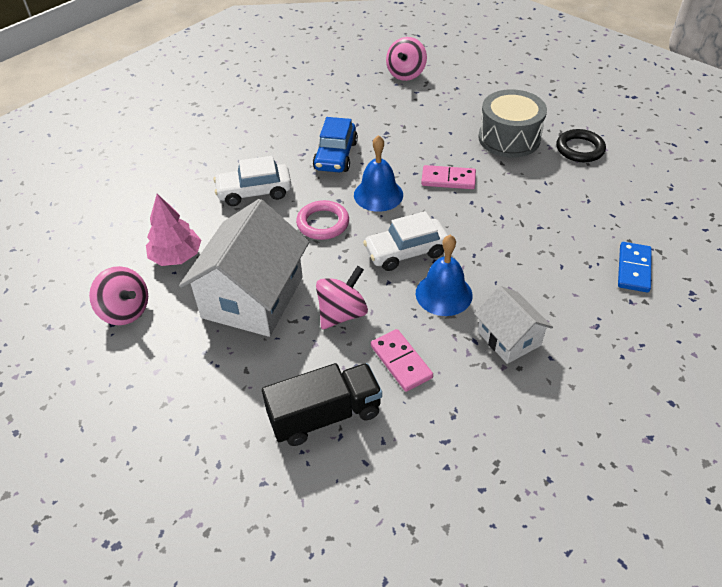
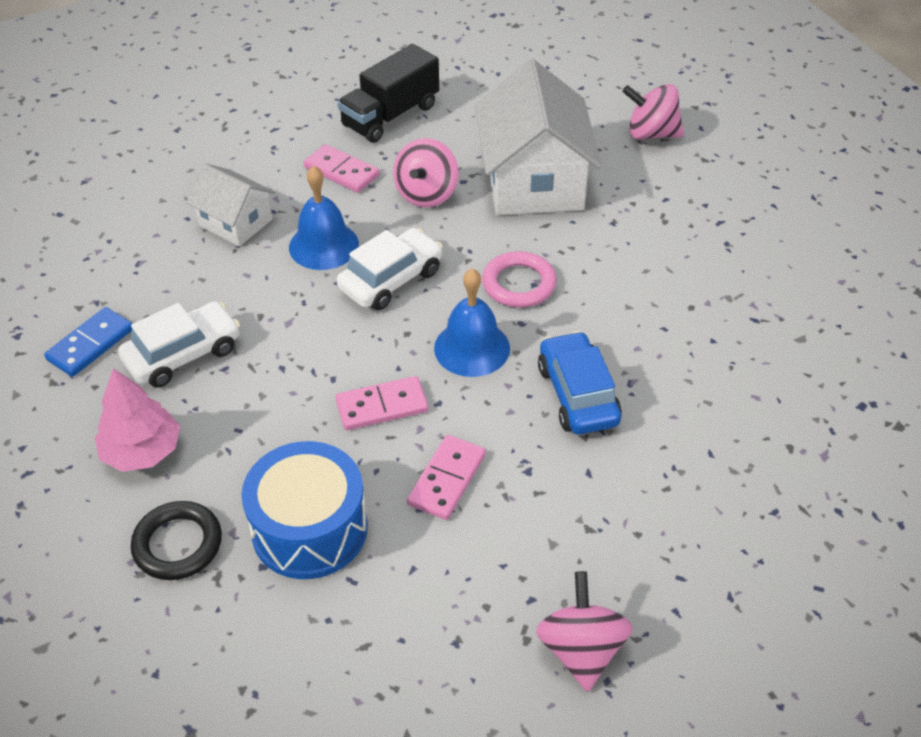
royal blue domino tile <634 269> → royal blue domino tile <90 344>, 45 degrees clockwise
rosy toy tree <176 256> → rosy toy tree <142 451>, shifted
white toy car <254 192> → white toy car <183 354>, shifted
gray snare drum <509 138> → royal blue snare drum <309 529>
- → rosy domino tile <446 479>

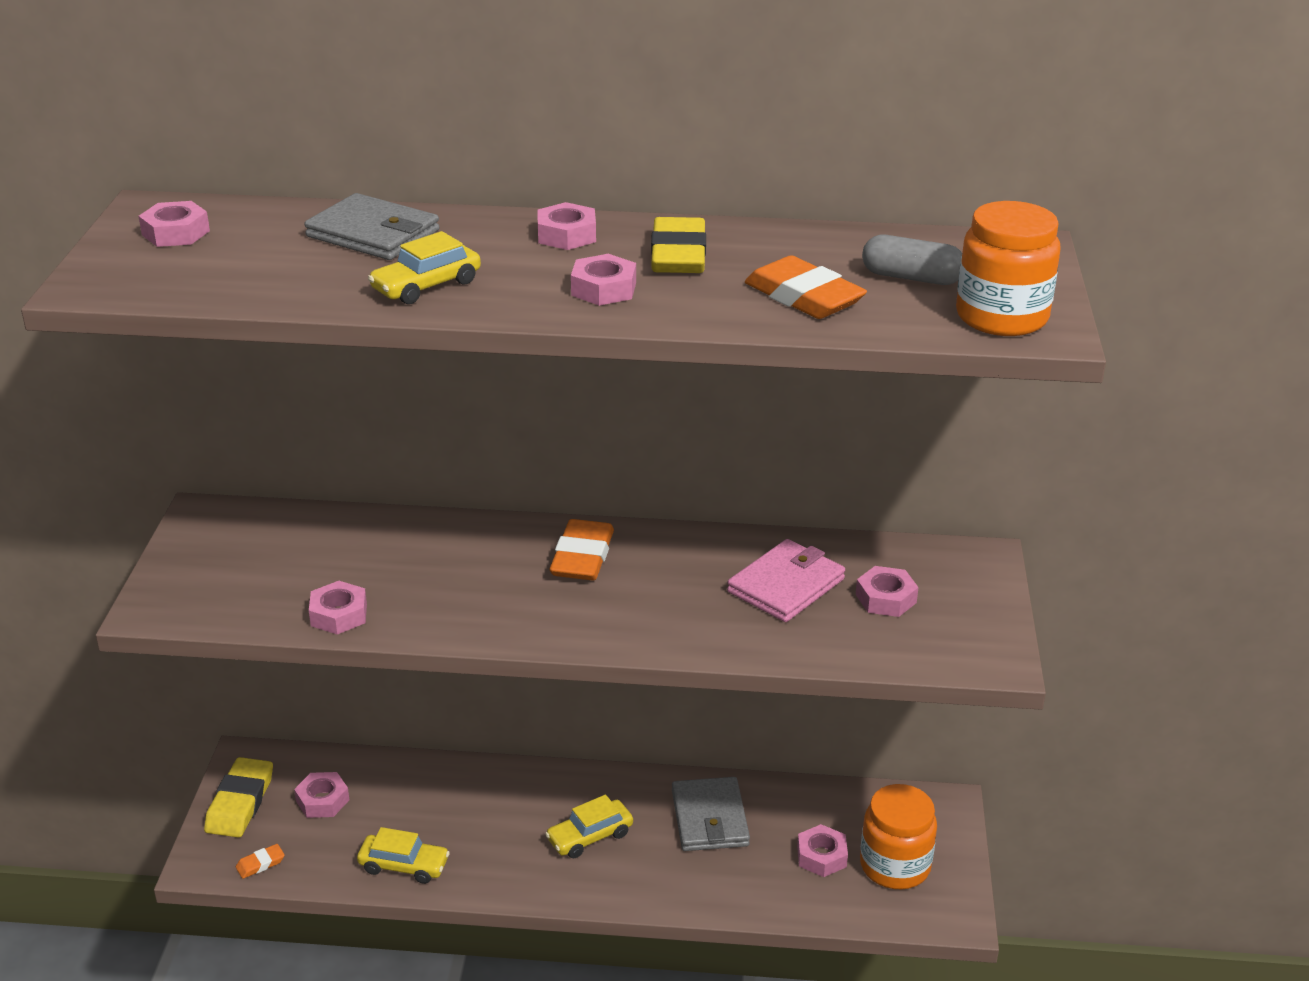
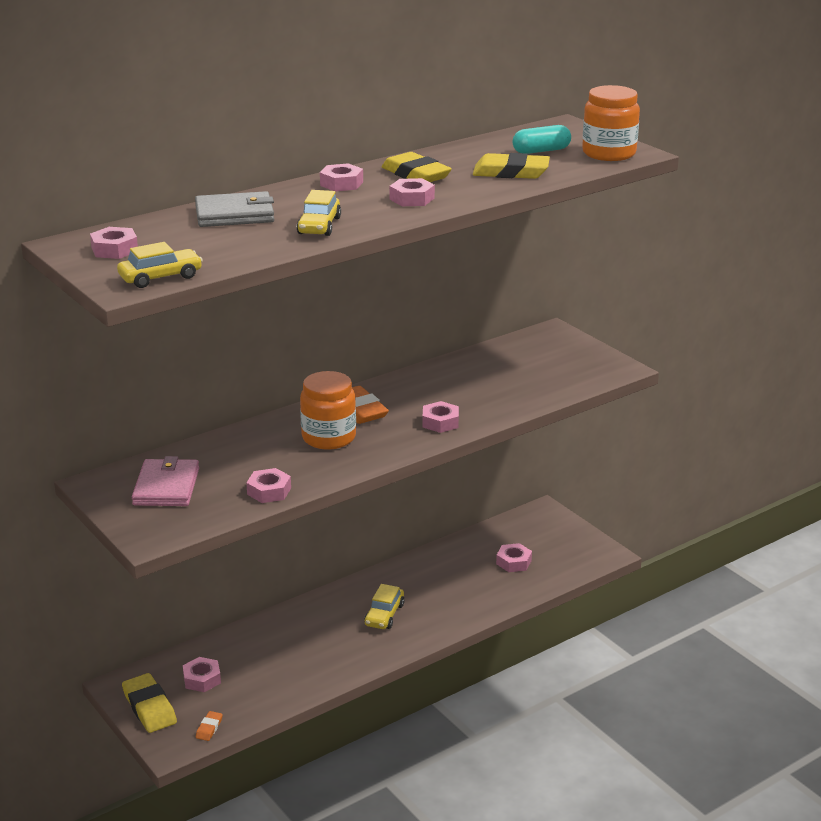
yellow toy car <404 866> → yellow toy car <160 277>, shifted
rosy billfold <786 585> → rosy billfold <166 487>, shifted
orange-coloured jar <895 866> → orange-coloured jar <329 437>, shifted
rosy hexagon nut <886 598> → rosy hexagon nut <440 422>, shifted
orange-coloured eraser <804 297> → yellow eraser <511 172>
gray capsule <911 278> → turquoise capsule <541 151>
gray billfold <710 818> → -

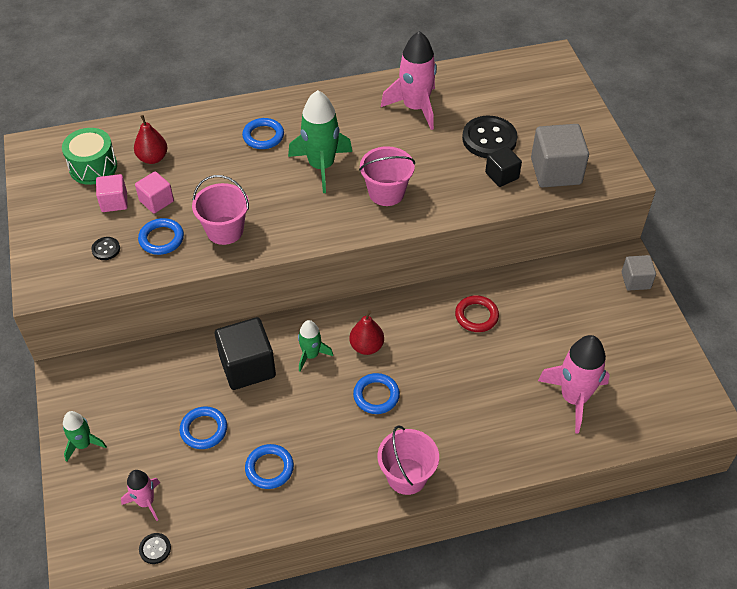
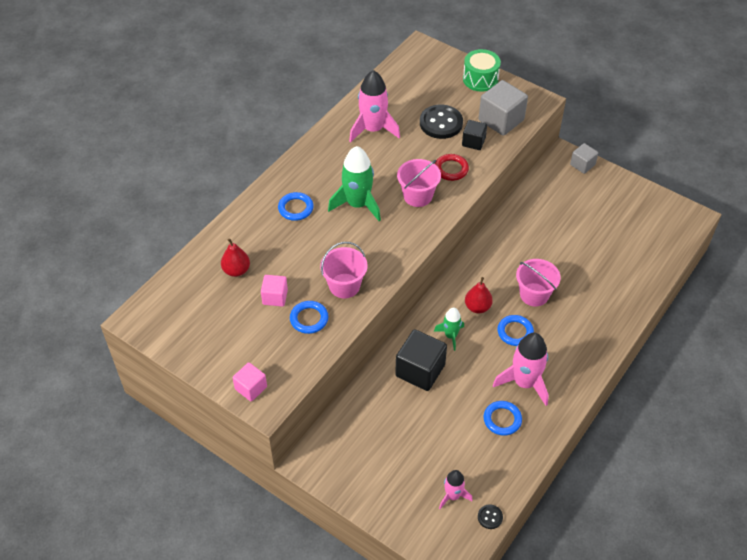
rosy solid cube <114 202> → rosy solid cube <251 388>, shifted
red torus <476 316> → red torus <451 169>, shifted
leaf-green snare drum <93 167> → leaf-green snare drum <480 79>, shifted
rosy toy rocket <573 398> → rosy toy rocket <524 383>, shifted
rosy pail <407 476> → rosy pail <534 294>, shifted
leaf-green toy rocket <83 444> → -
black button <106 249> → -
royal blue torus <204 430> → -

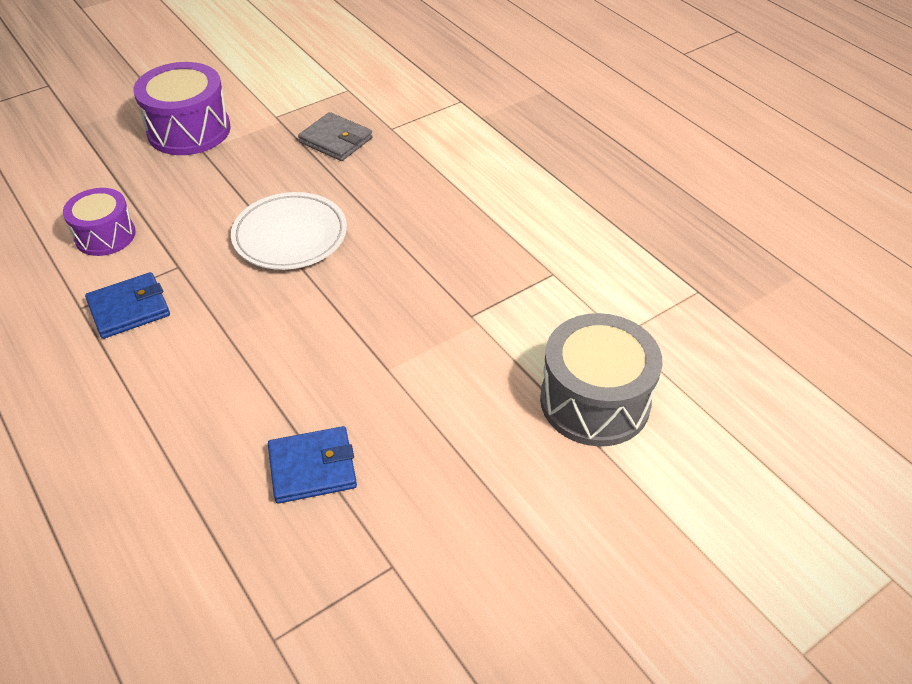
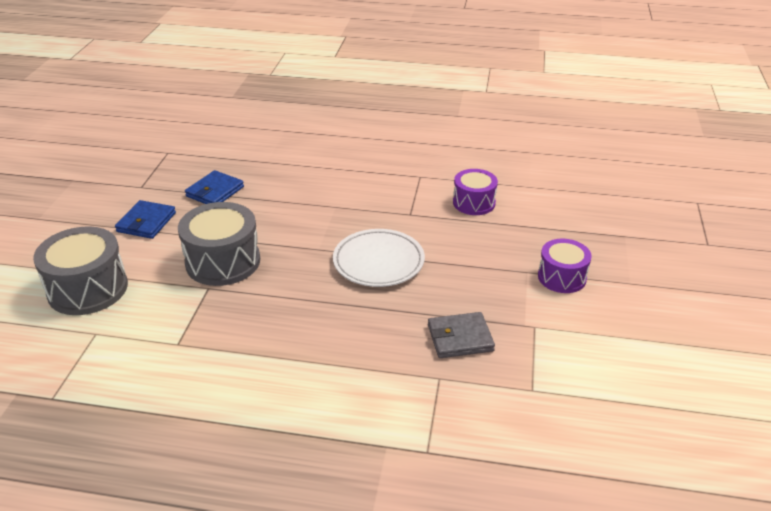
royal blue billfold <129 309> → royal blue billfold <146 222>, shifted
- → gray snare drum <223 261>
purple snare drum <189 130> → purple snare drum <562 277>, x0.63

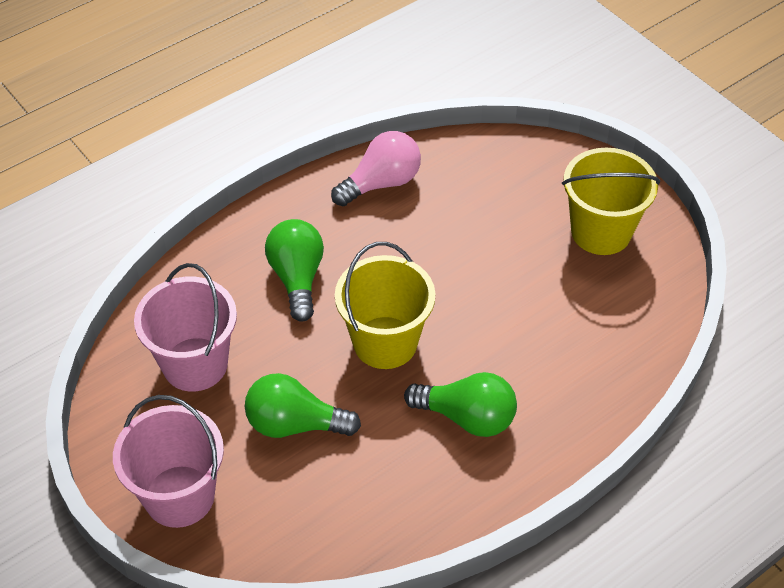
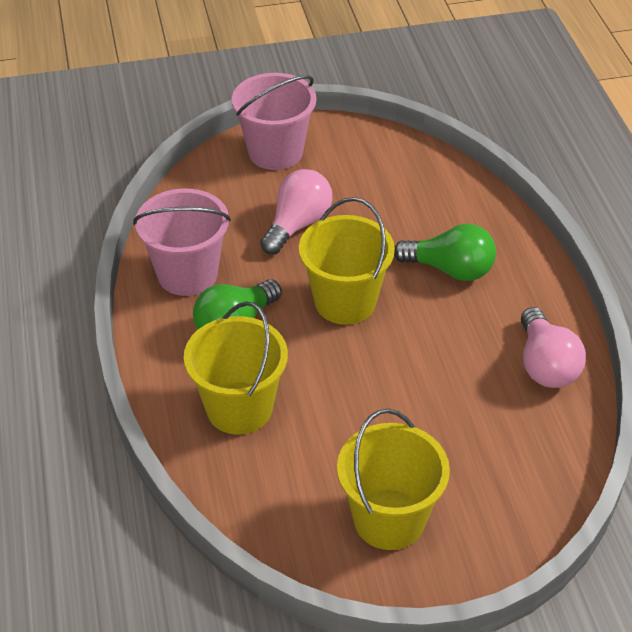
rosy pail <195 364> → rosy pail <187 274>, shifted
- → yellow pail <239 408>
leaf-green lightbulb <295 424> → rosy lightbulb <297 225>

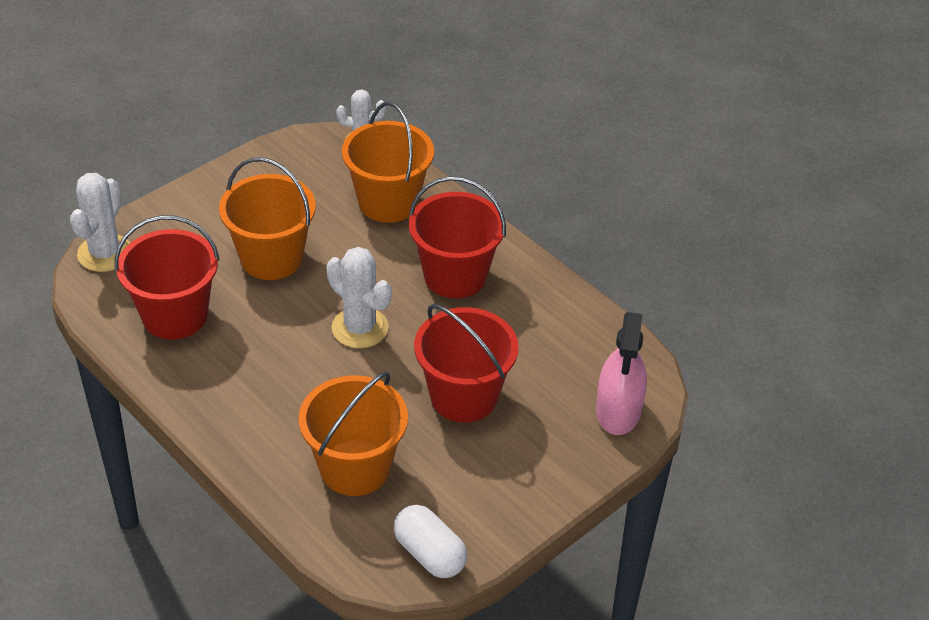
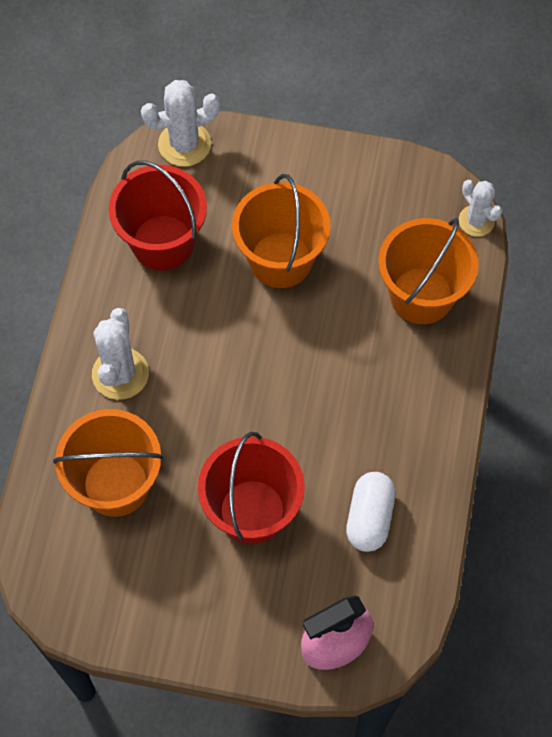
white cactus <360 328> → white cactus <120 374>, shifted
white capsule <429 554> → white capsule <369 517>, shifted
red pail <455 276> → -

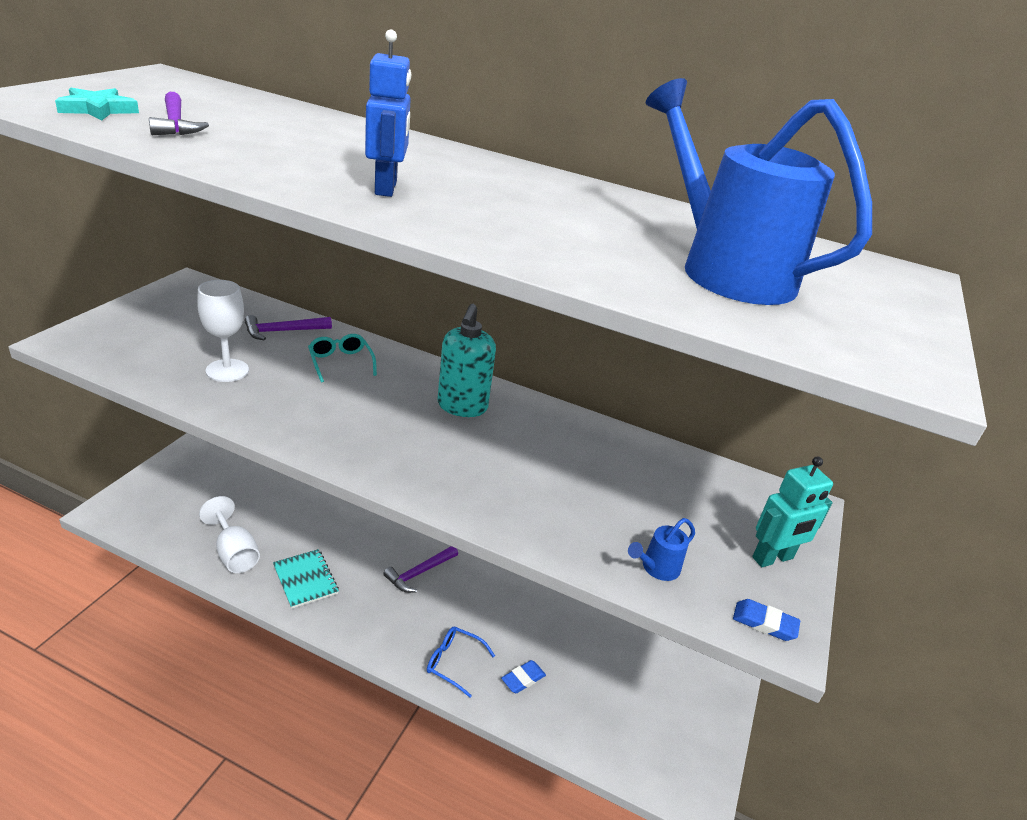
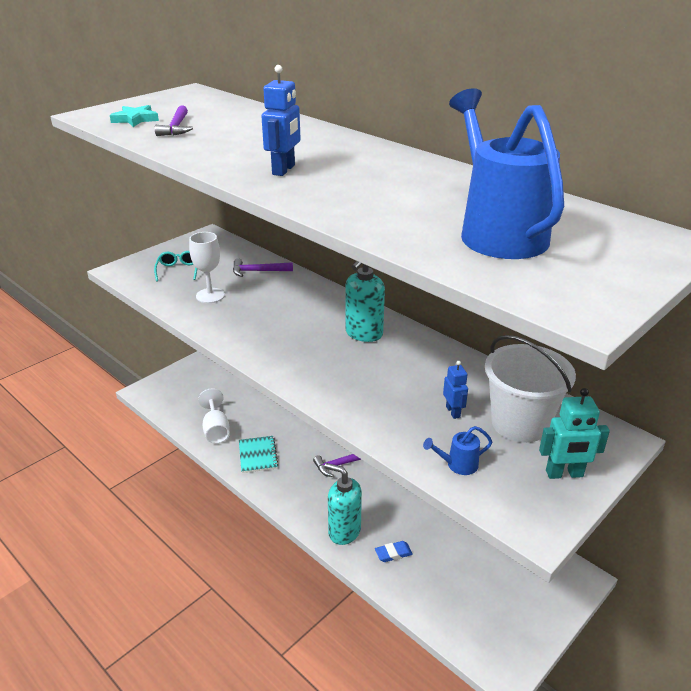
turquoise eyeglasses <340 362> → turquoise eyeglasses <178 270>, shifted
royal blue eyeglasses <453 662> → turquoise soap dispenser <344 531>
- → royal blue toy robot <453 412>
- → white pail <519 423>
royal blue eraser <764 623> → -

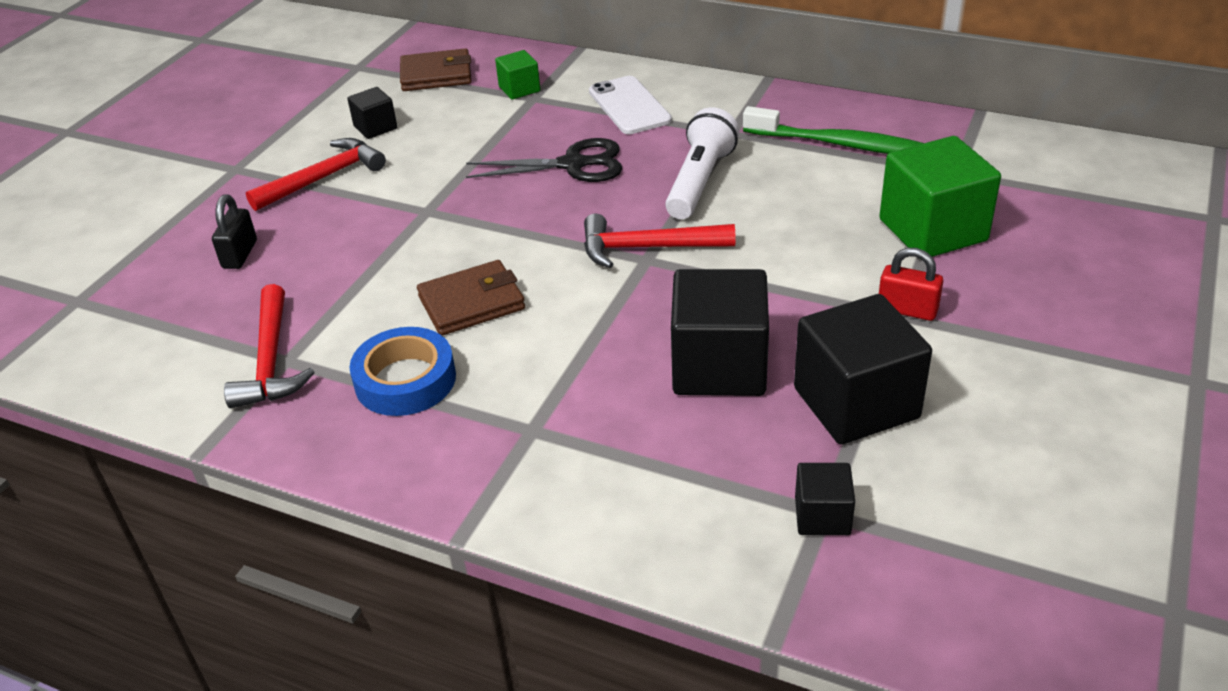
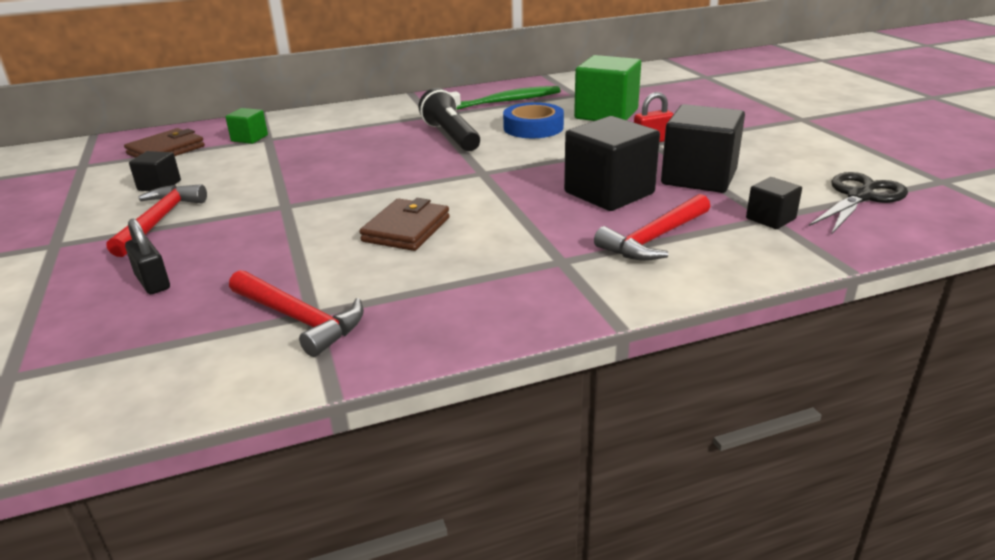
white torch <699 181> → black torch <451 136>
royal blue tape <405 380> → royal blue tape <533 127>, shifted
red carpenter's hammer <647 248> → red carpenter's hammer <654 239>, shifted
black scissors <573 164> → black scissors <860 197>, shifted
white mobile phone <629 106> → -

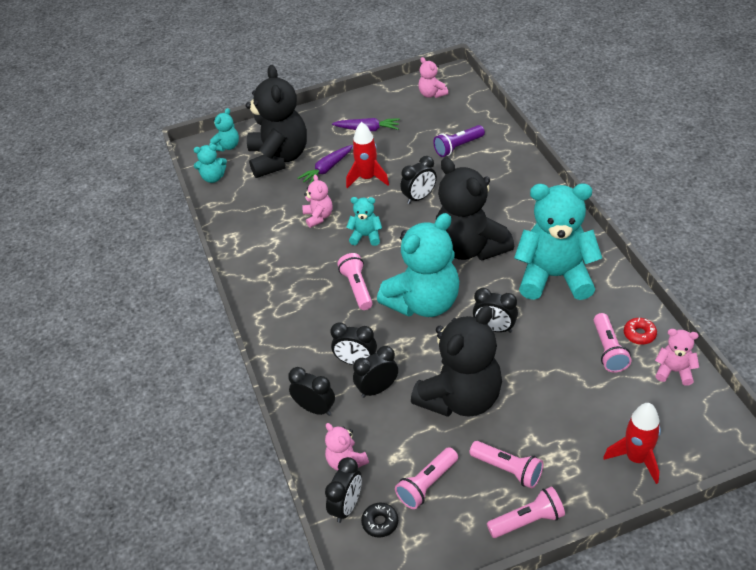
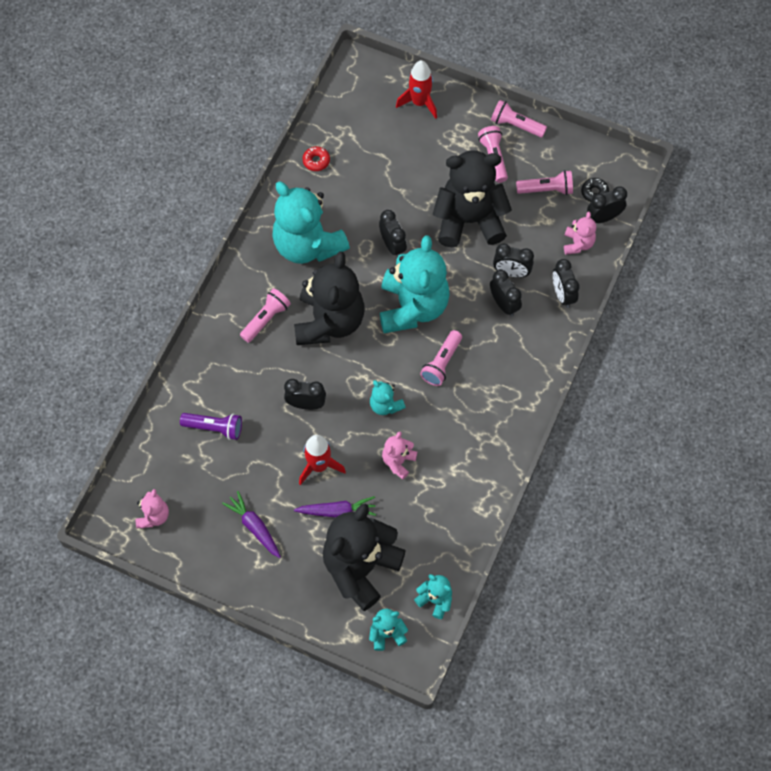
rosy torch <608 350> → rosy torch <266 319>, shifted
turquoise teddy bear <424 303> → turquoise teddy bear <412 307>, 90 degrees clockwise
rosy teddy bear <674 371> → -

